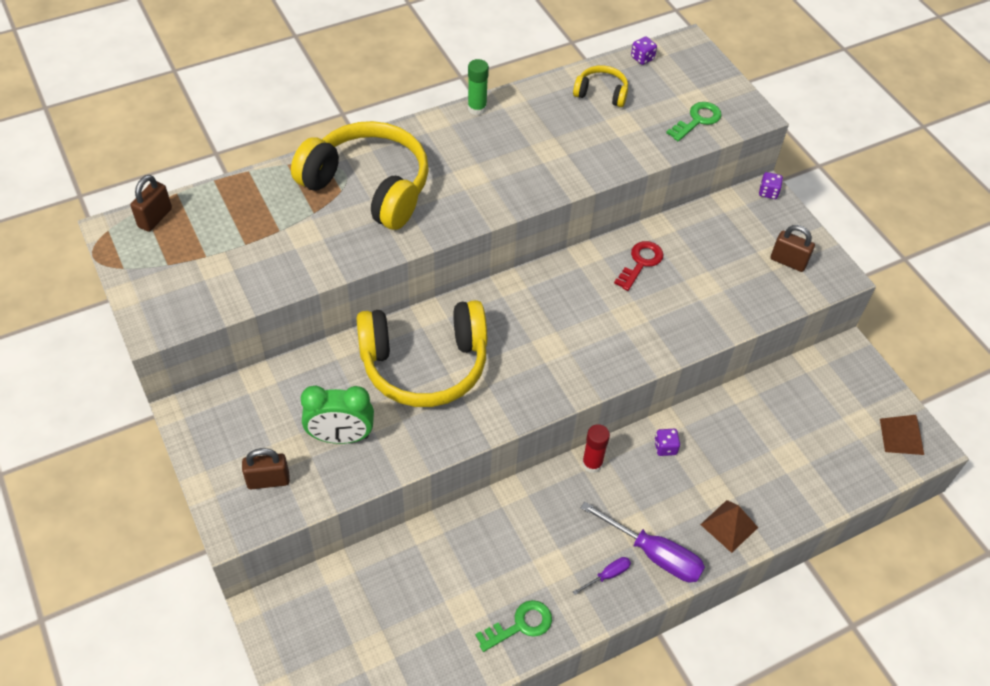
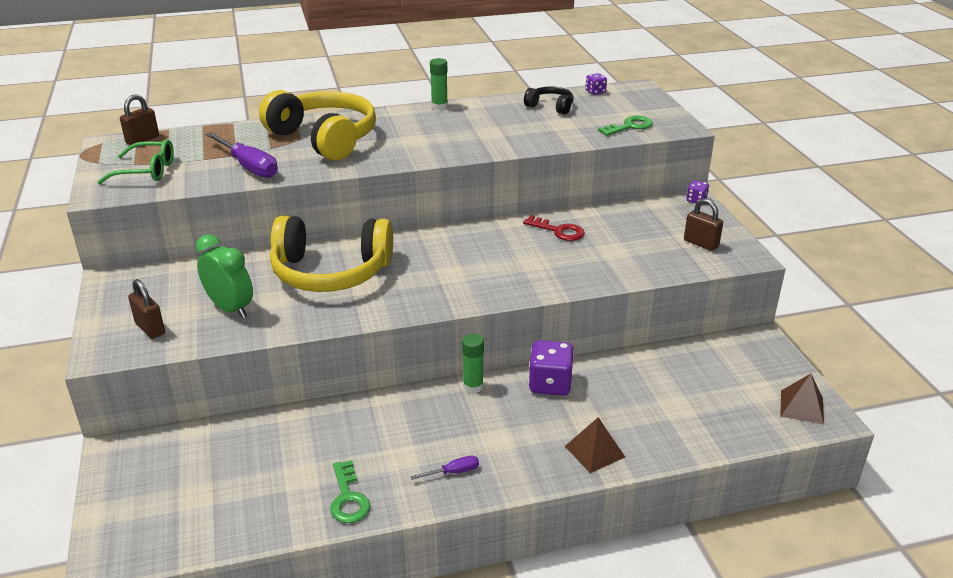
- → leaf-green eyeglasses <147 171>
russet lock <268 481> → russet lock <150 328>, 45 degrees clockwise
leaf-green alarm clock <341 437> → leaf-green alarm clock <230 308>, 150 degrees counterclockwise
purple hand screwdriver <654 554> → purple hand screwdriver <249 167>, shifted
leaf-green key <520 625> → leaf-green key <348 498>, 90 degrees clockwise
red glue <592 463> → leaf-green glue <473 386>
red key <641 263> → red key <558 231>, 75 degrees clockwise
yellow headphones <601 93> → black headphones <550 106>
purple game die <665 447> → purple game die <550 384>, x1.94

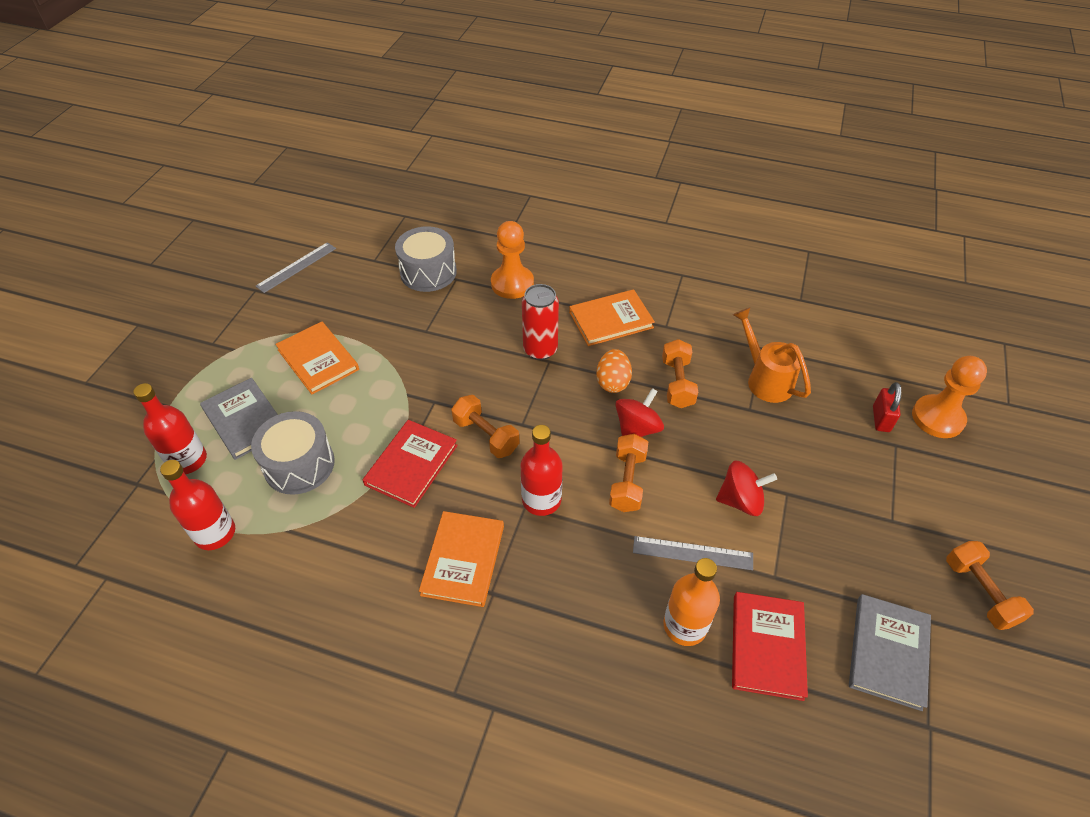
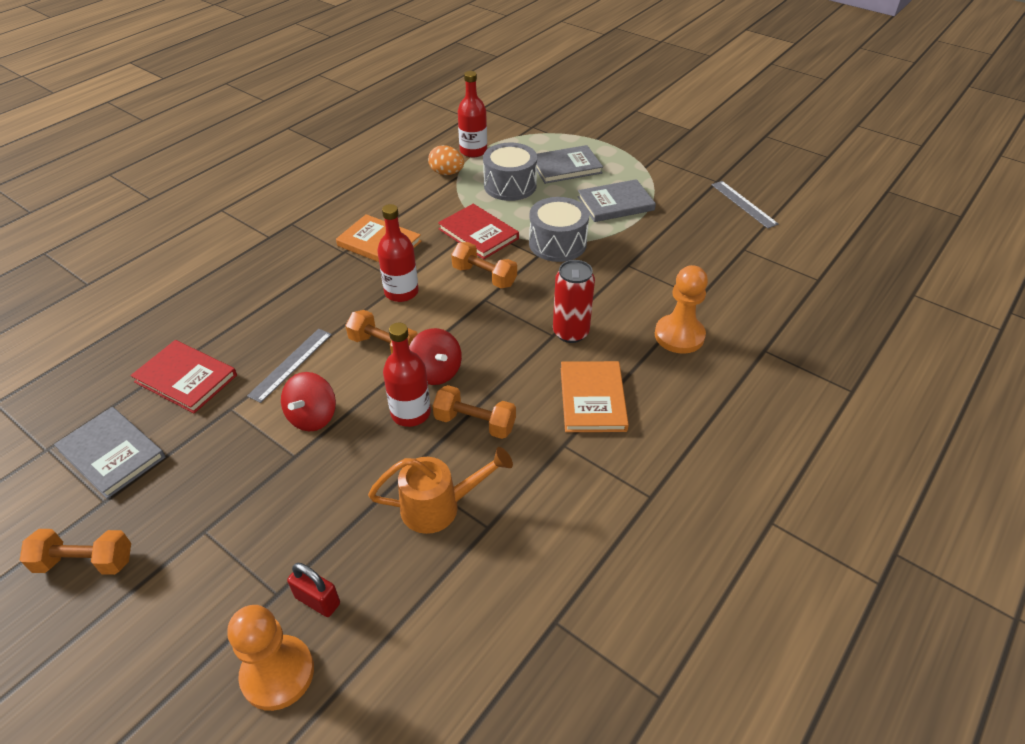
red flask <188 460> → red flask <410 413>, shifted
orange-coloured toy egg <612 382> → orange-coloured toy egg <447 173>, shifted
orange-coloured hand weight <486 435> → orange-coloured hand weight <484 276>, 60 degrees clockwise
gray snare drum <428 272> → gray snare drum <557 243>, shifted
orange-coloured hardback <318 360> → gray hardback <615 203>
orange-coloured flask <685 625> → -

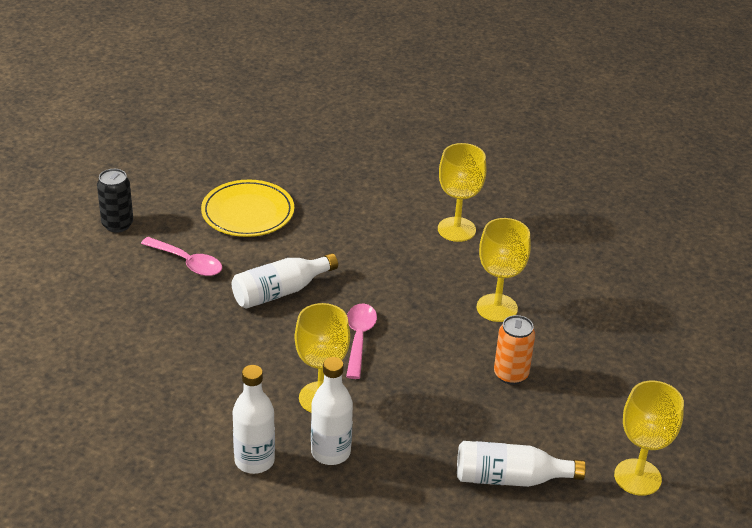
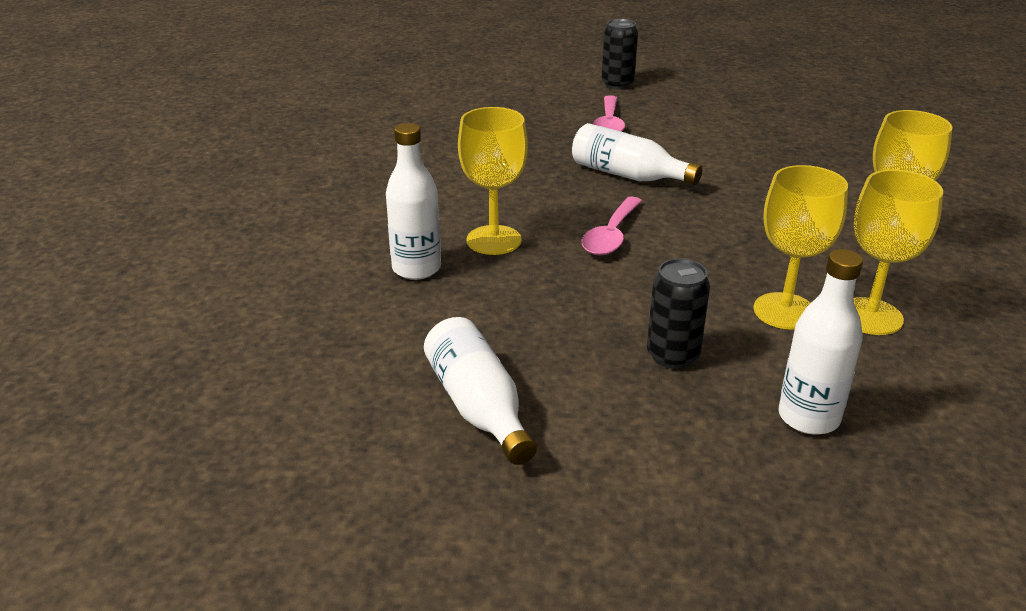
rosy spoon <359 338> → rosy spoon <611 236>, 135 degrees clockwise
orange-coloured can <511 374> → black can <672 355>
white flask <254 460> → white flask <808 417>, shifted
yellow wine glass <637 477> → yellow wine glass <870 316>, shifted
yellow dinner plate <248 212> → -

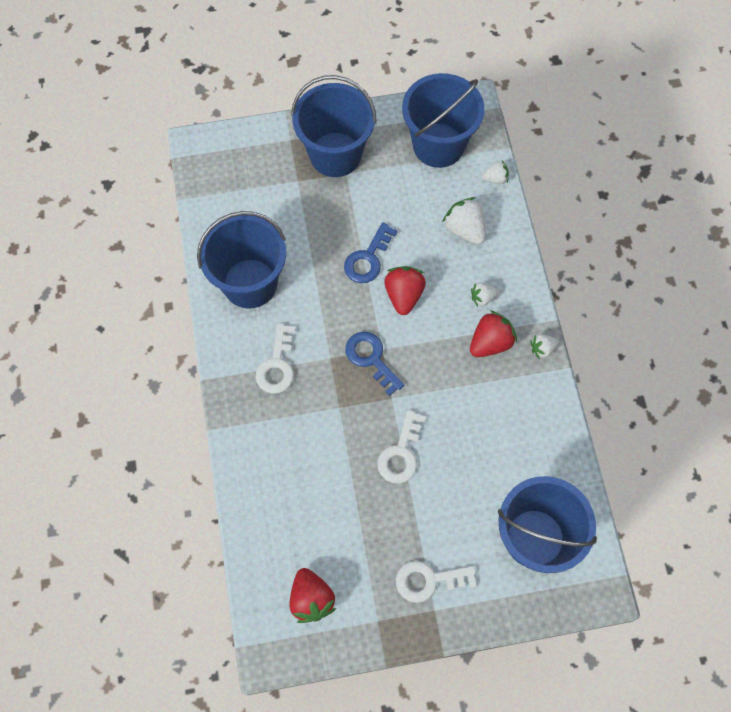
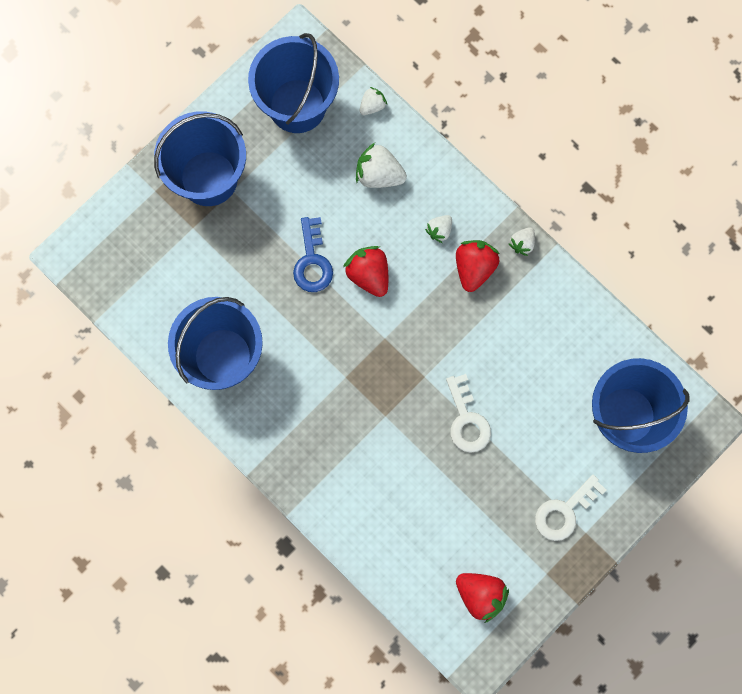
white key <277 365> → -
royal blue key <371 358> → -

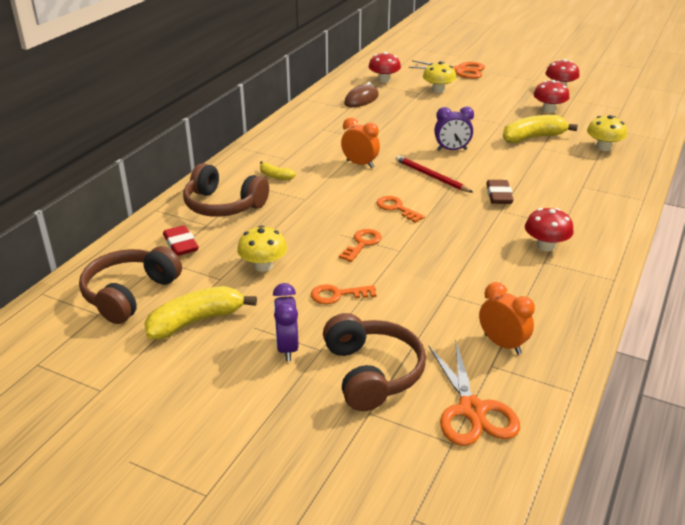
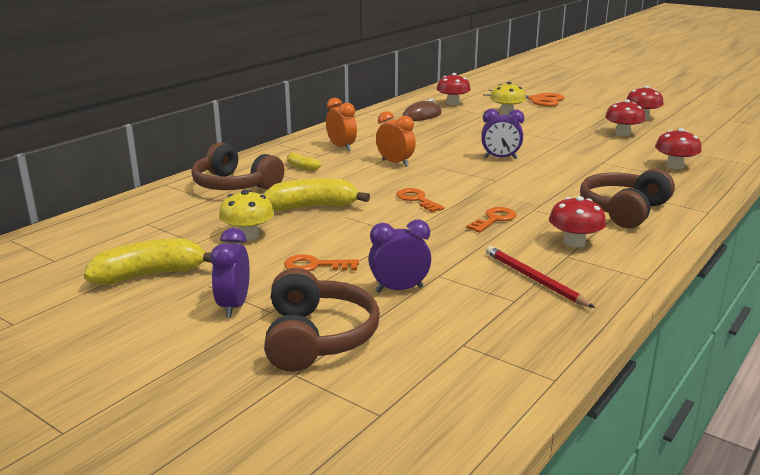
yellow toy banana <533 137> → yellow toy banana <312 207>, shifted
orange-coloured alarm clock <502 344> → orange-coloured alarm clock <341 147>, shifted
- → purple alarm clock <399 289>
orange-coloured key <362 244> → orange-coloured key <494 219>, shifted
red lead pencil <431 176> → red lead pencil <534 279>, shifted
russet headphones <130 294> → russet headphones <623 210>, shifted
yellow fungus <603 147> → red fungus <675 166>
red eraser <181 244> → -
orange-coloured scissors <472 410> → -
russet eraser <498 195> → -

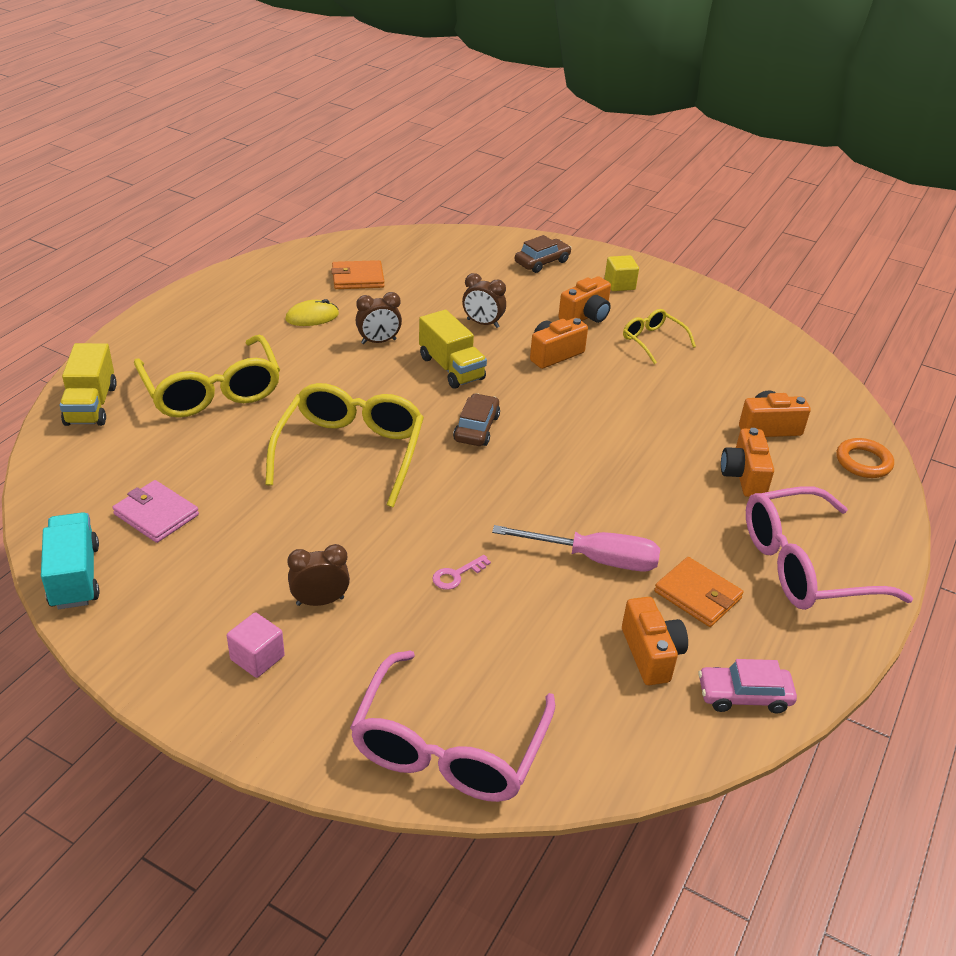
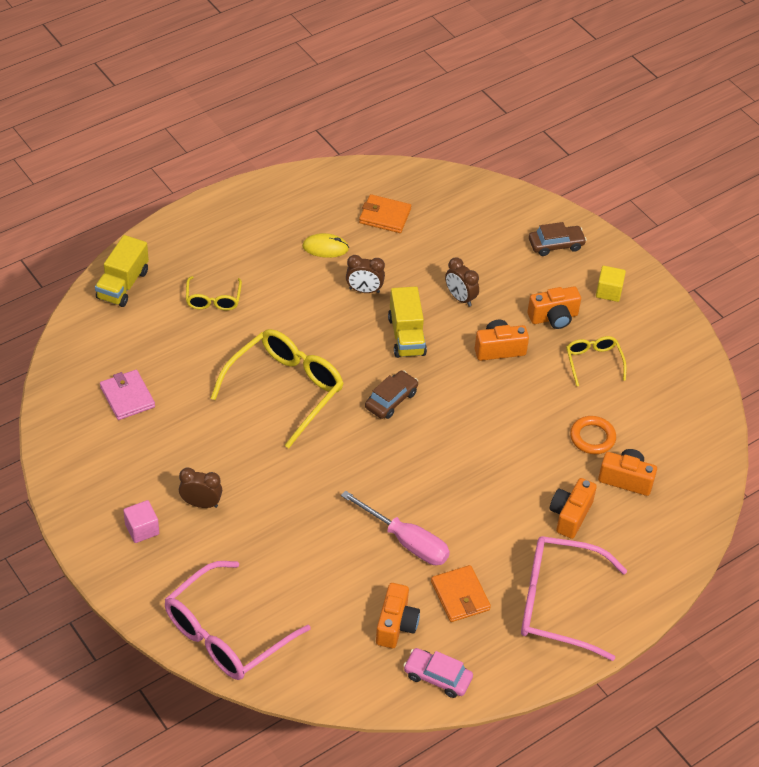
yellow eyeglasses <212 391> → yellow eyeglasses <213 300>, x0.52
orange-coloured torus <863 462> → orange-coloured torus <592 437>, shifted
turquoise truck <75 576> → -
rosy key <456 575> → -

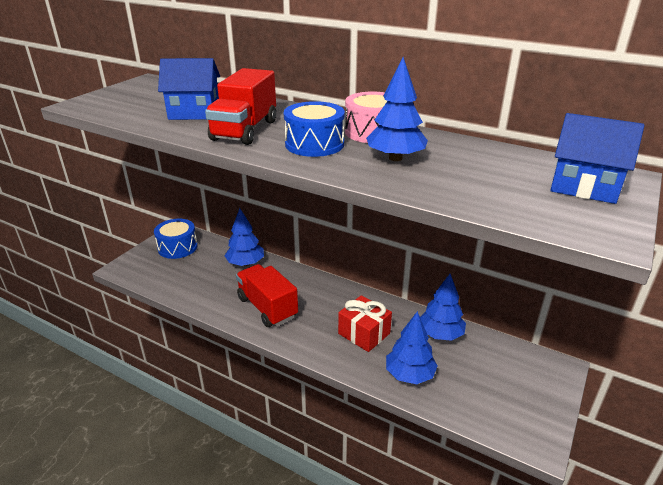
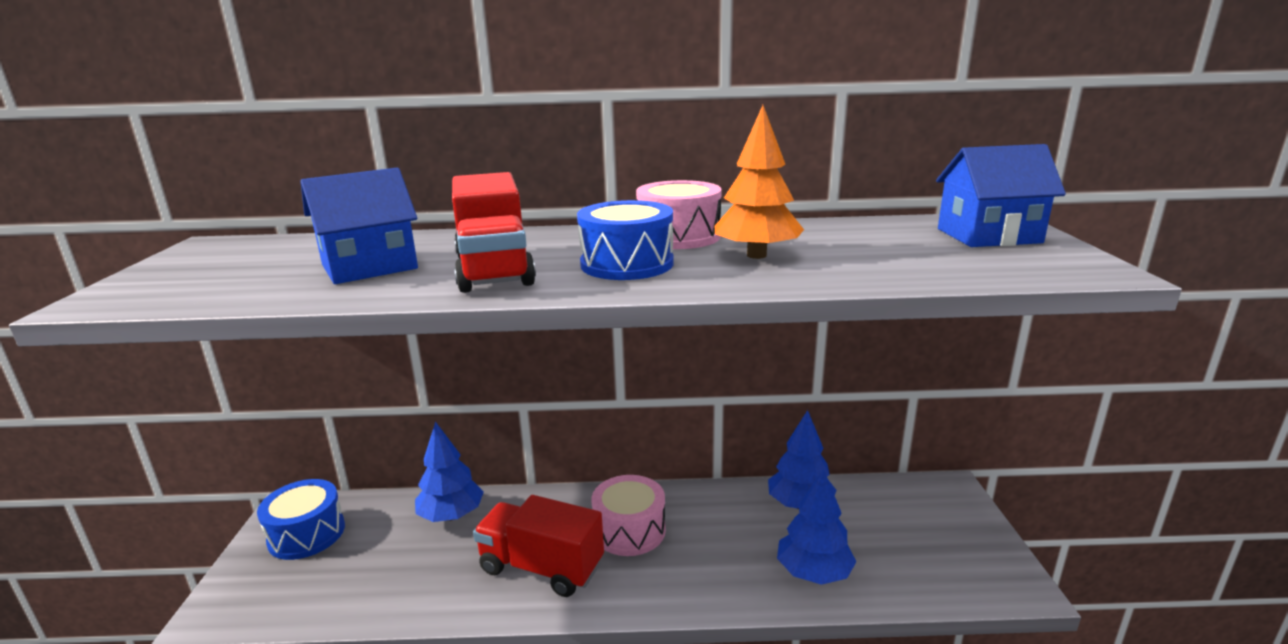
- → rosy snare drum <629 530>
royal blue toy tree <395 158> → orange-coloured toy tree <756 255>
red present <364 333> → -

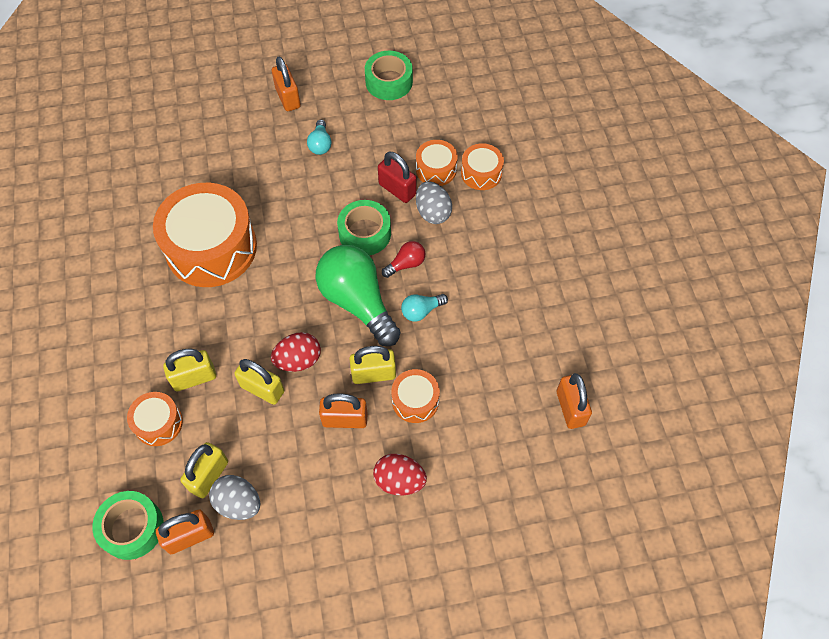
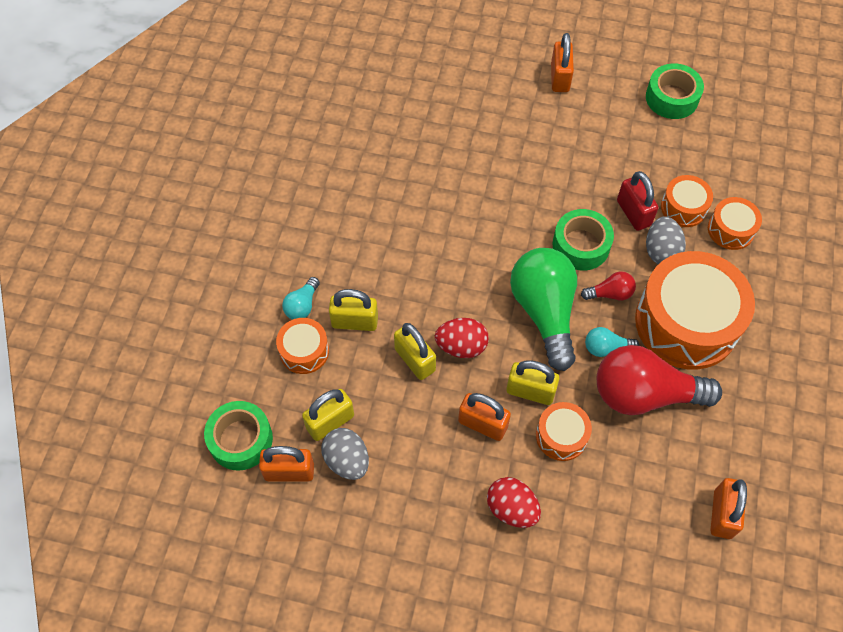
turquoise lightbulb <320 144> → turquoise lightbulb <302 305>, shifted
- → red lightbulb <644 394>
orange-coloured snare drum <211 248> → orange-coloured snare drum <686 322>, shifted

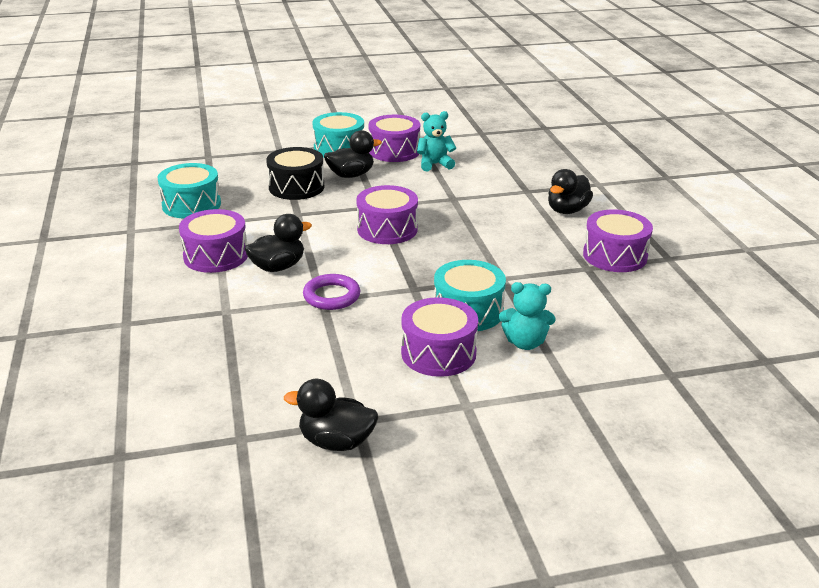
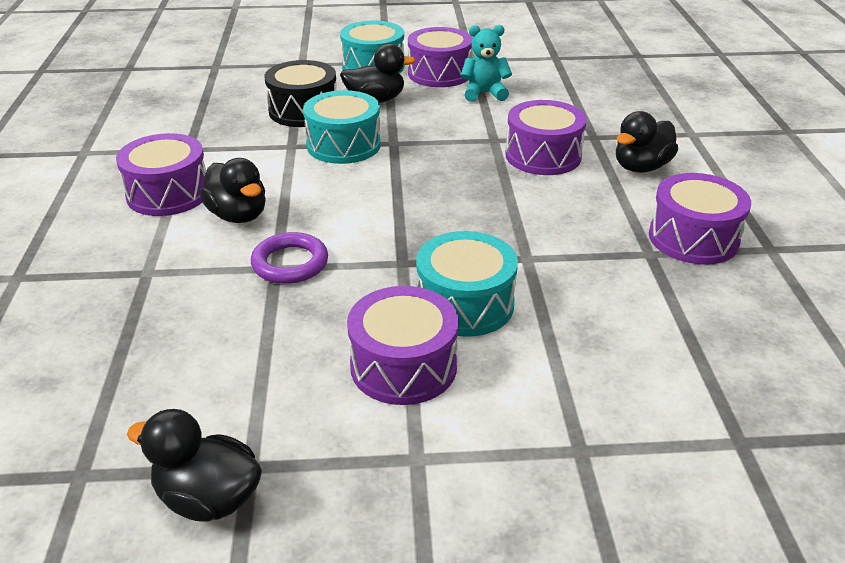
black toy duck <278 267> → black toy duck <238 215>, 75 degrees clockwise
turquoise snare drum <191 205> → turquoise snare drum <343 145>, shifted
purple snare drum <387 229> → purple snare drum <543 156>, shifted
turquoise teddy bear <525 343> → -

